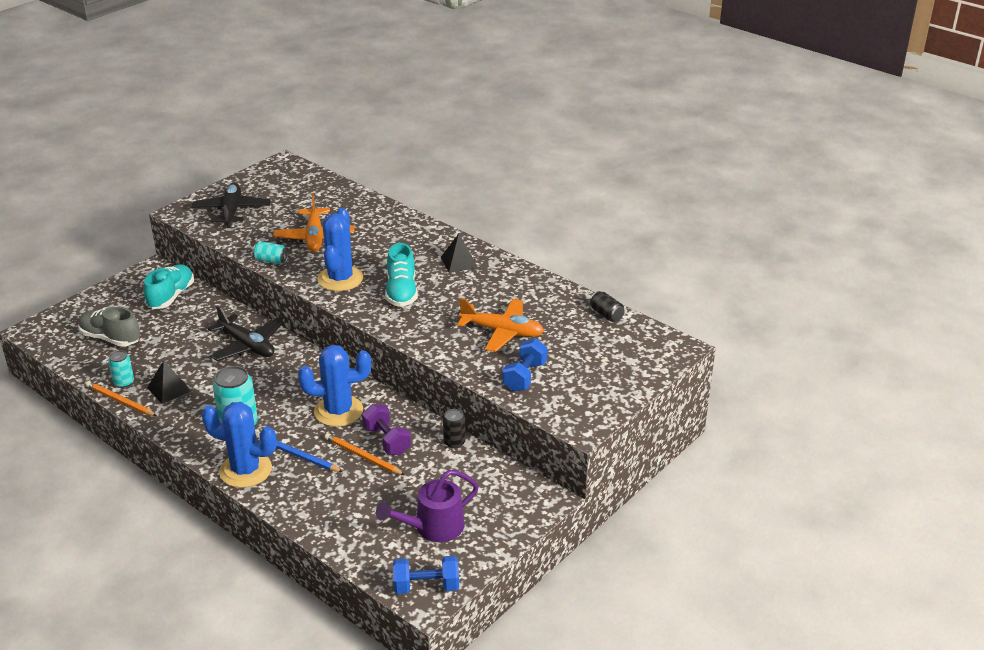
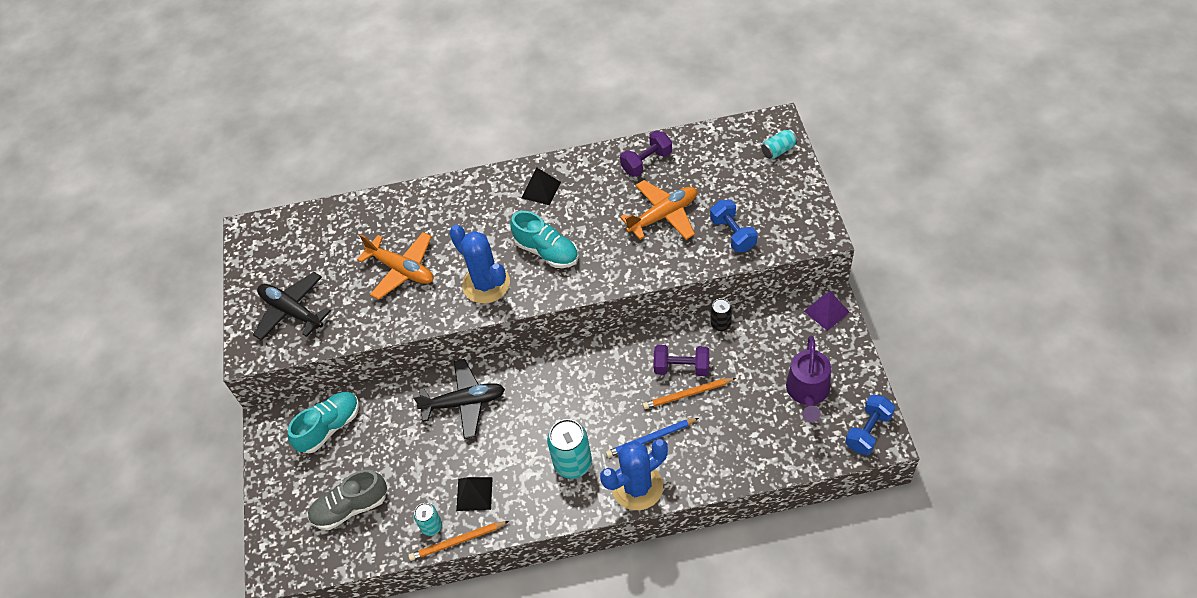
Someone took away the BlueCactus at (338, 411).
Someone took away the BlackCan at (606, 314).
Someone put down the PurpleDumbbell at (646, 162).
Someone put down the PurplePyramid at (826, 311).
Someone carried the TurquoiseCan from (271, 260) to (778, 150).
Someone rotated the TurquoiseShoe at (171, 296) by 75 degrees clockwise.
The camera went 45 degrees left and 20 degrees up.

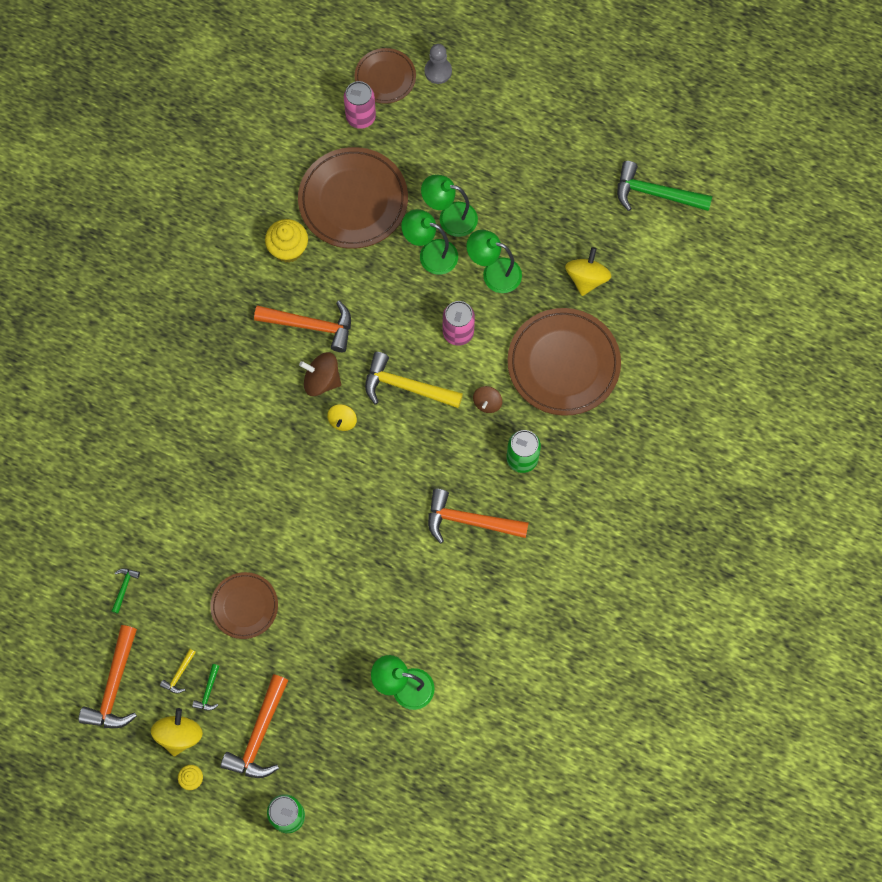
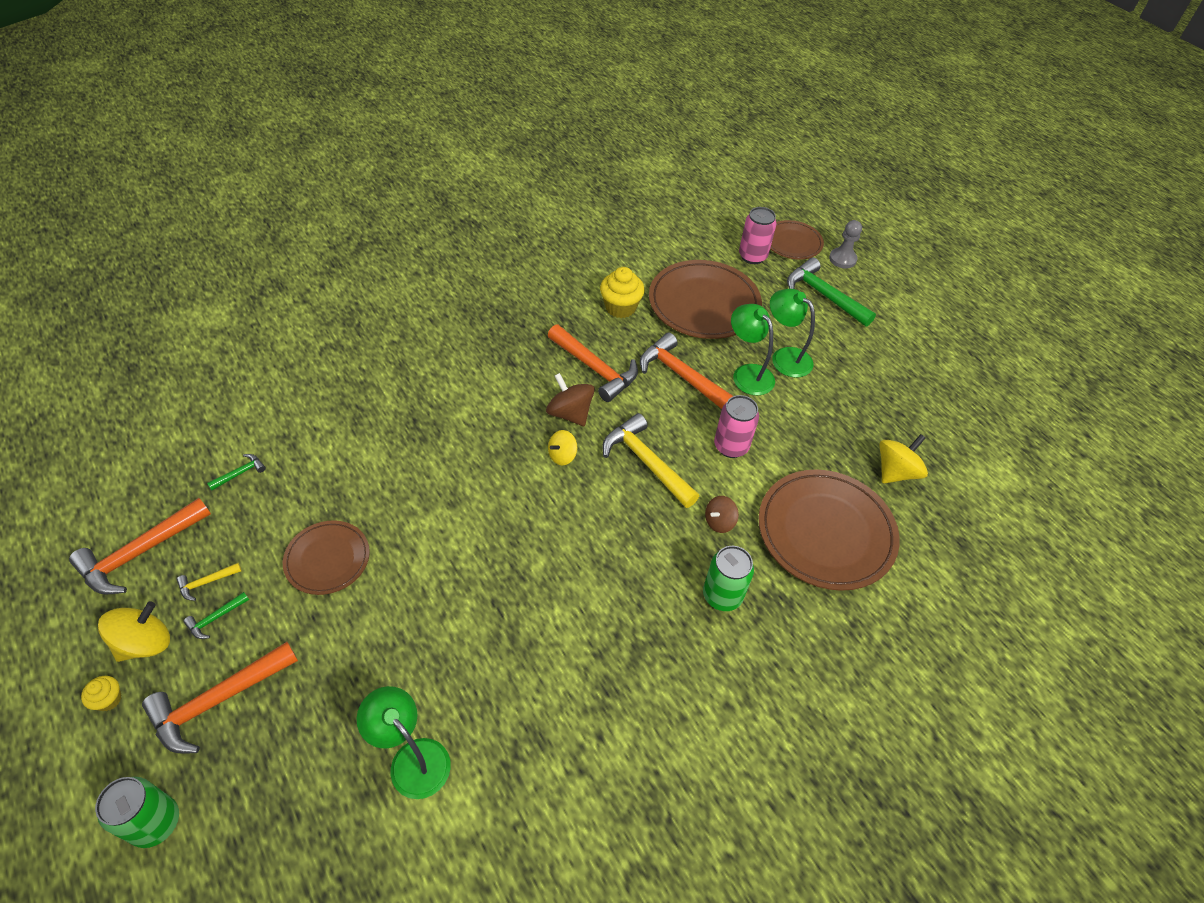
Someone took away the GreenLamp at (494, 273).
Someone carried the OrangeHammer from (469, 521) to (681, 375).
Someone carried the GreenHammer from (655, 193) to (824, 295).
The camera went 30 degrees right and 20 degrees down.

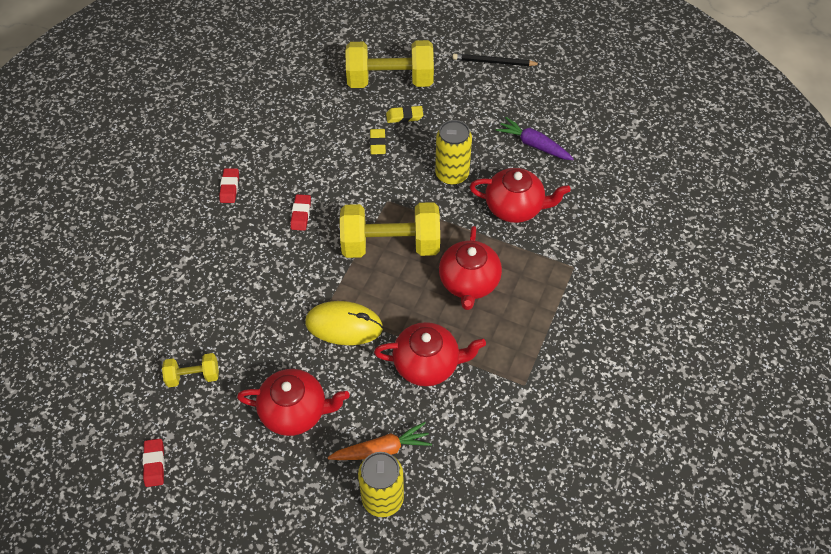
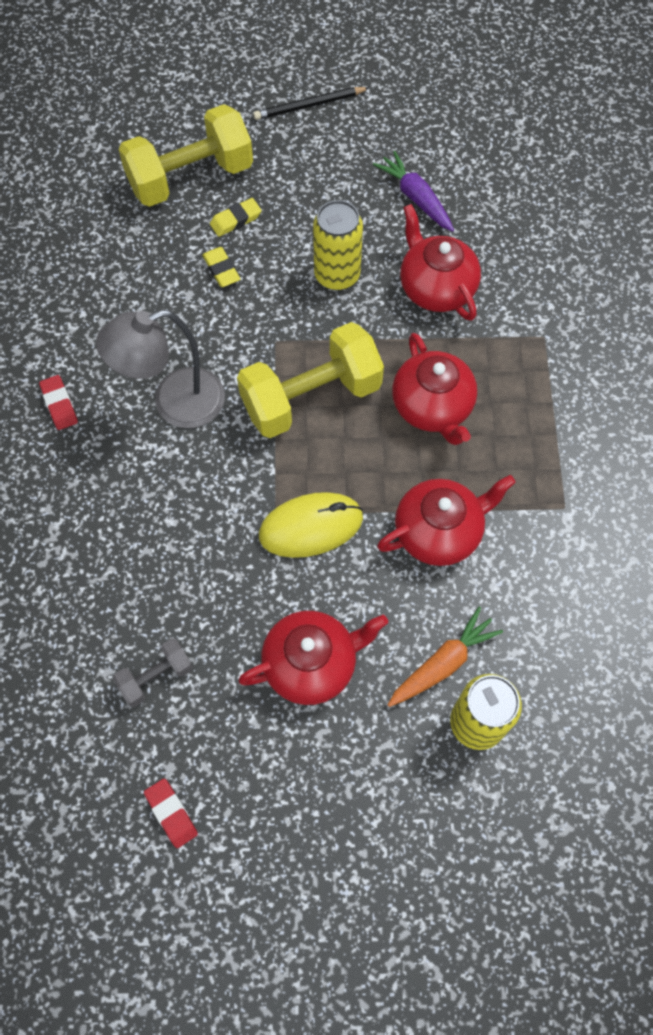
Someone swapped the RedEraser at (301, 214) for the GreyLamp at (174, 403).
Someone repainted the YellowDumbbell at (193, 376), which became the GreyDumbbell at (156, 677).
Someone rotated the RedTeapot at (515, 207) by 105 degrees counterclockwise.
Someone rotated the PurpleCarrot at (533, 145) by 45 degrees clockwise.
The camera went 25 degrees left and 10 degrees up.

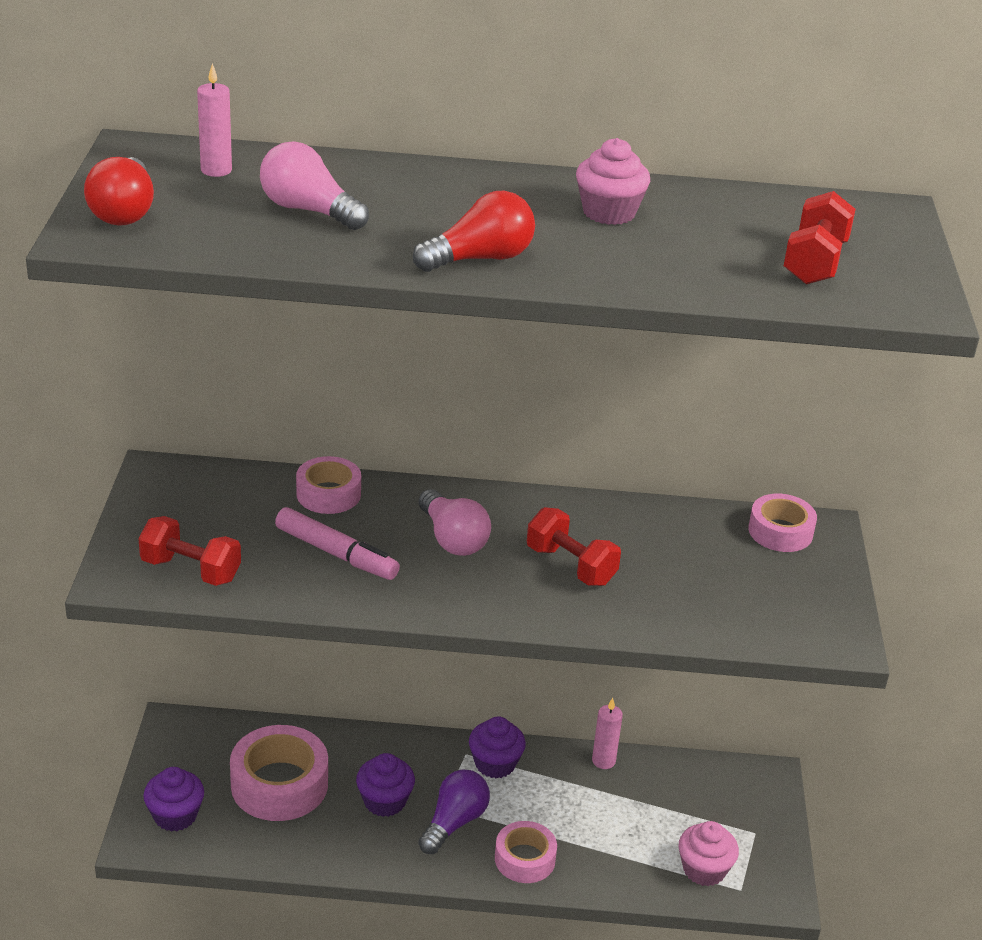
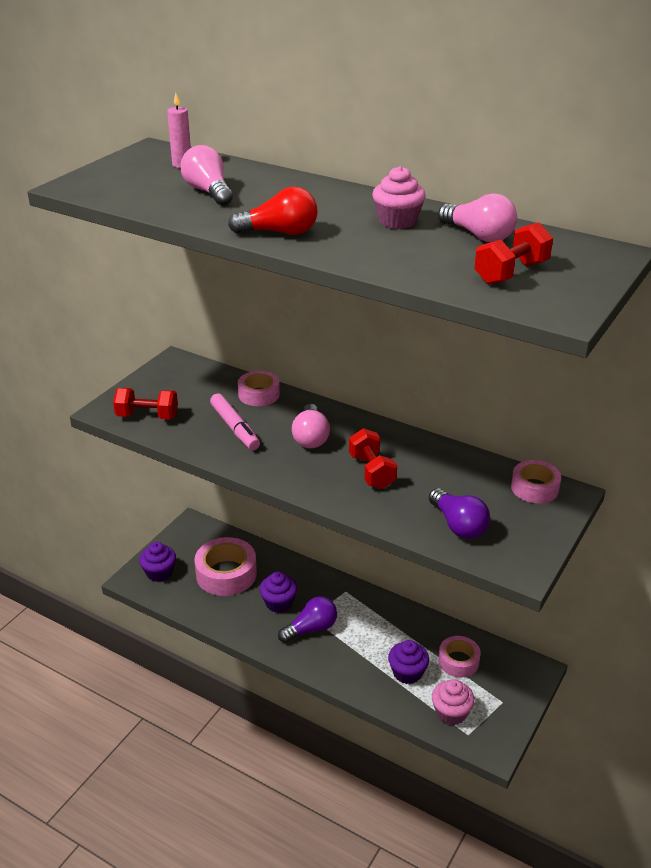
Someone took away the RedLightBulb at (124, 211).
Someone took away the PinkCandle at (603, 761).
Someone put down the PurpleLightBulb at (458, 525).
Someone put down the PinkLightBulb at (478, 235).
Someone carried the PurpleCupcake from (495, 764) to (407, 673).
Someone carried the PinkTape from (525, 859) to (458, 661).
Someone rotated the RedDumbbell at (191, 570) by 45 degrees counterclockwise.
The camera went 30 degrees right and 0 degrees up.

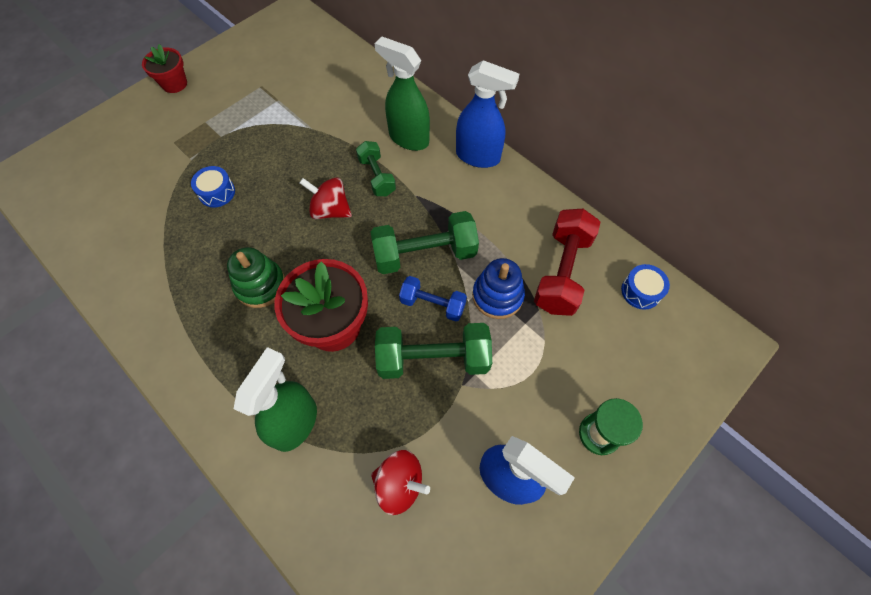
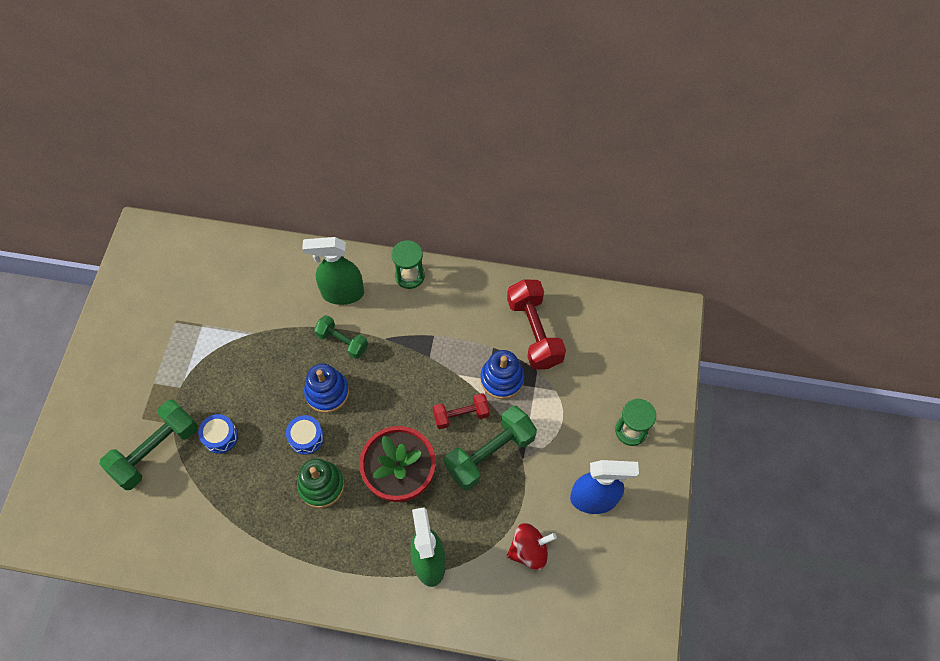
Someone took away the RedFlowerPot at (174, 84).
Someone carried the GreenDumbbell from (425, 254) to (156, 450).
Someone carried the BlueDrum from (641, 291) to (306, 437).
Someone swapped the RedSpinningTop at (330, 210) for the BlueStackingToy at (327, 392).
Someone swapped the BlueSprayBottle at (478, 156) for the GreenHourglass at (409, 276).
Someone repainted the BlueDumbbell at (433, 304), which became the RedDumbbell at (461, 415).
The camera went 35 degrees left and 0 degrees up.

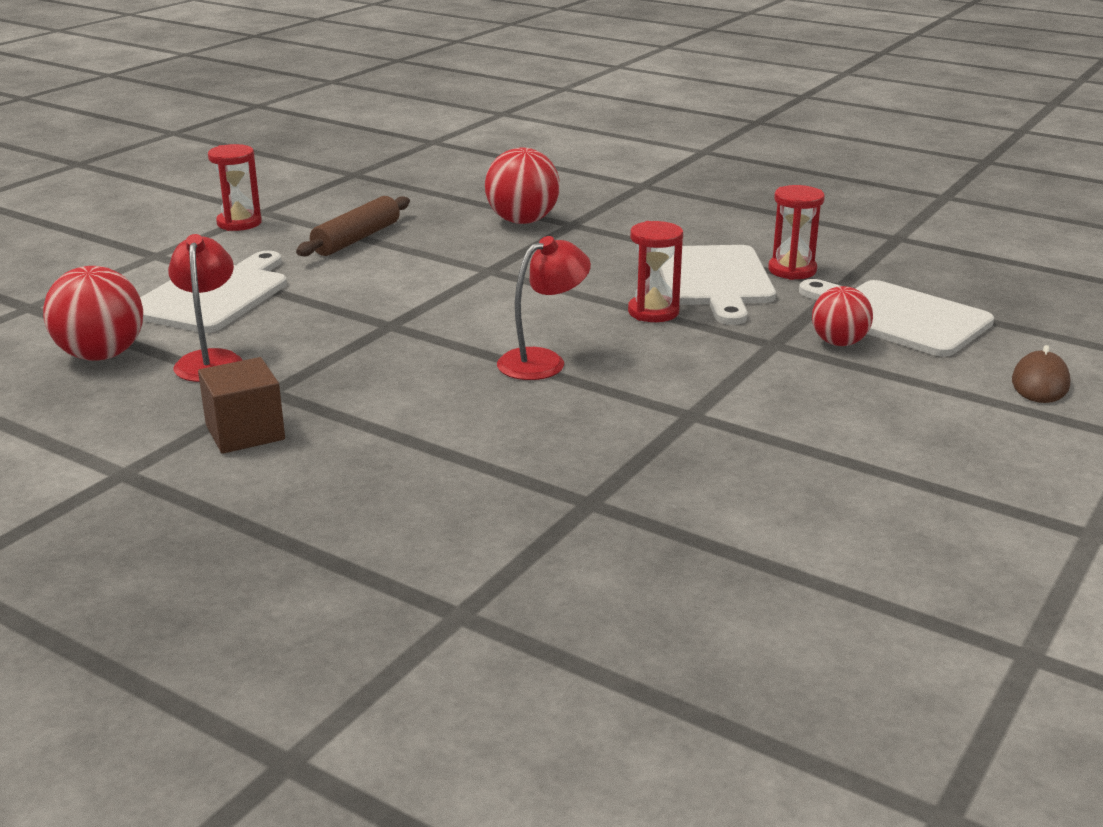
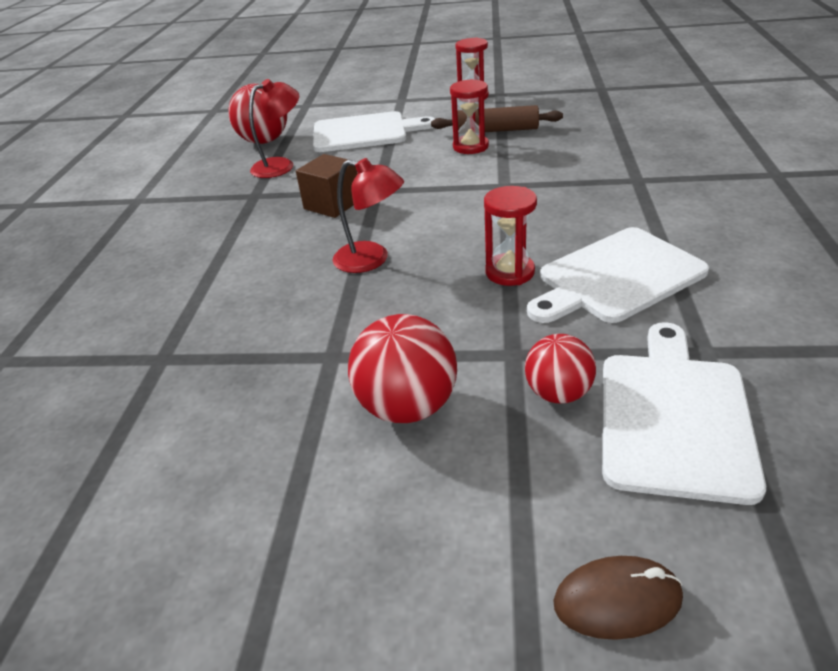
Someone carried the BrownCube from (245, 432) to (332, 204).
Someone carried the RedBall from (522, 221) to (407, 407).
Someone carried the RedHourglass from (792, 270) to (470, 147).
The camera went 65 degrees right and 10 degrees up.

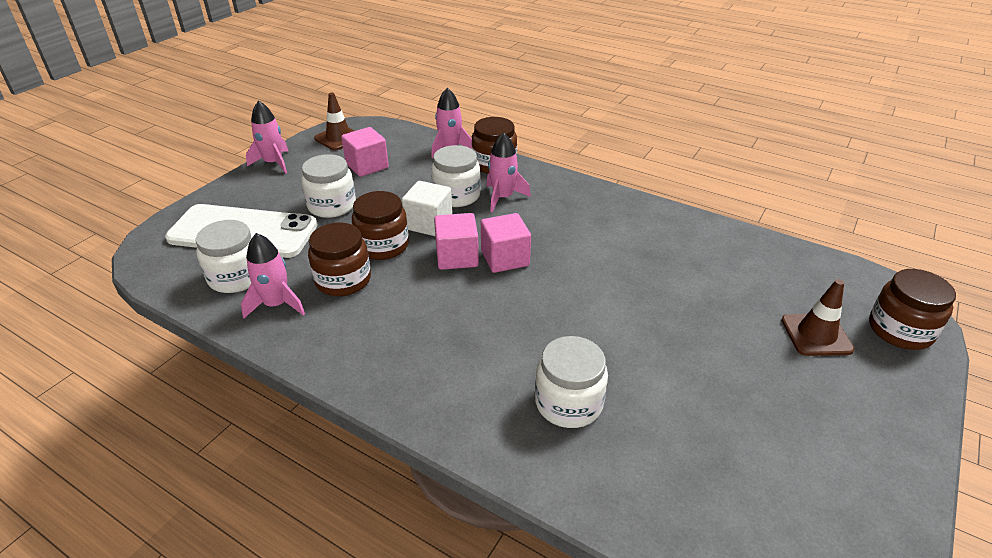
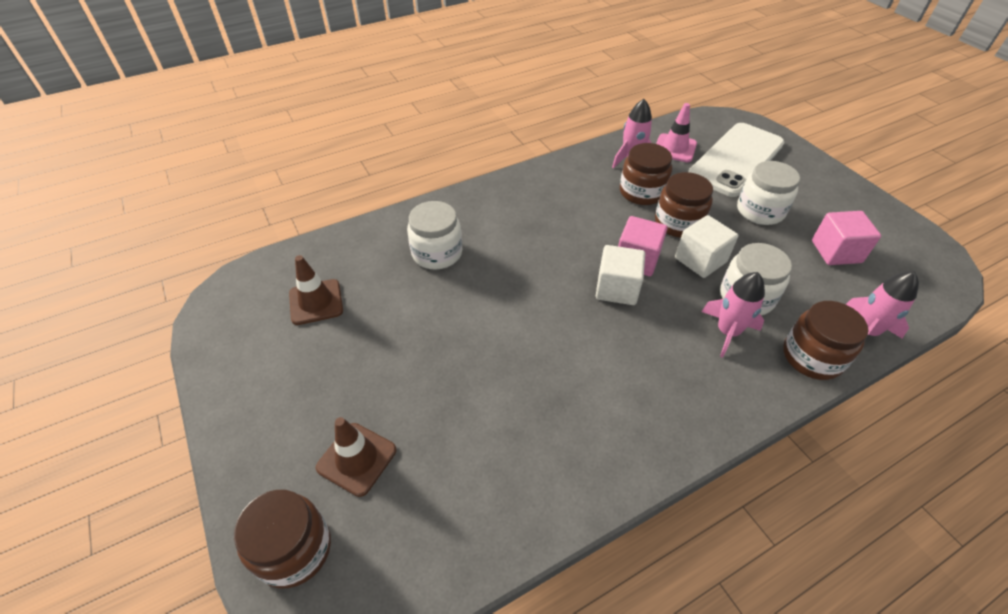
Someone took away the PinkRocket at (273, 163).
Someone carried the BrownTrafficCone from (338, 138) to (316, 302).
Someone swapped the WhiteJar at (236, 277) for the PinkTrafficCone at (675, 148).
Someone repainted the PinkCube at (505, 258), which became the WhiteCube at (617, 288).
The camera went 120 degrees right and 10 degrees up.

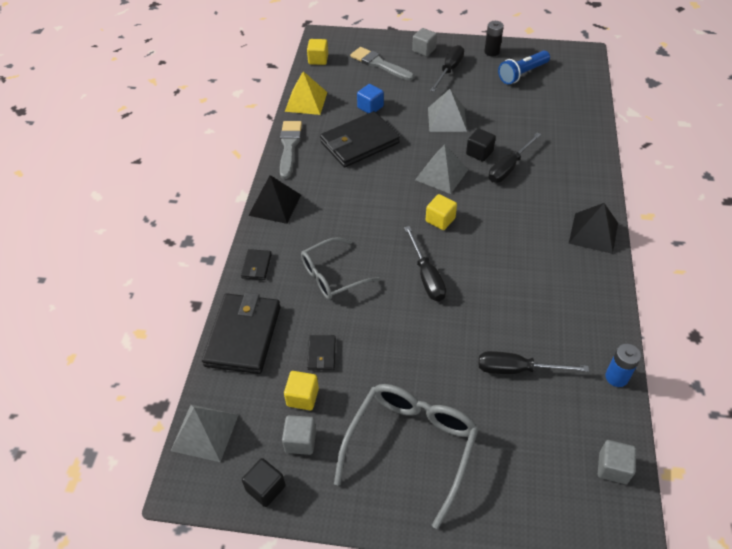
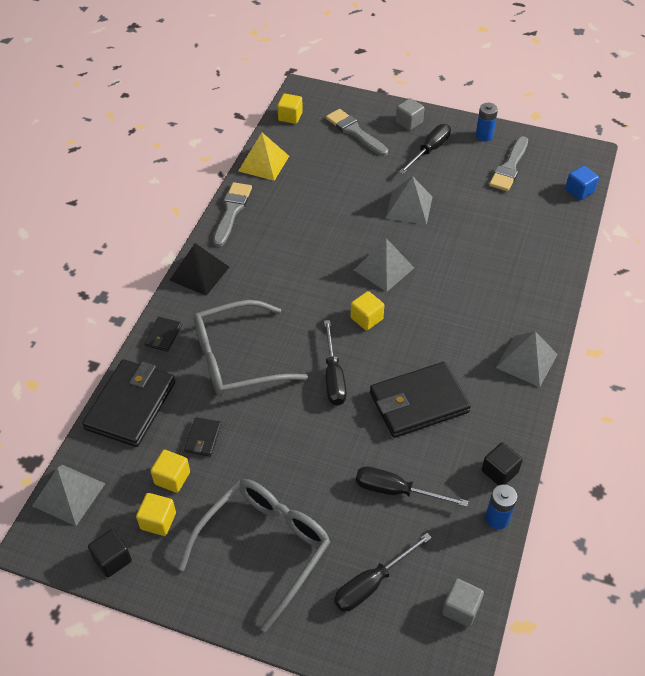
Someone carried the BlackWallet from (359, 143) to (418, 402).
Someone carried the BlueCube from (370, 107) to (579, 191).
Someone carried the BlackCube from (479, 153) to (499, 471).
Someone carried the BlackScrewdriver from (509, 167) to (372, 583).
Someone swapped the BlueFlashlight at (522, 74) for the GreyBrush at (509, 167).
Someone repainted the GreyCube at (300, 441), which became the YellowCube at (158, 521).
Someone repainted the BlackBattery at (492, 52), which became the BlueBattery at (484, 136).
Someone repainted the BlackPyramid at (593, 233), which became the GreyPyramid at (526, 361).
Someone scaled the GreyGlasses at (332, 275) by 1.50.
The camera went 10 degrees right and 0 degrees up.

